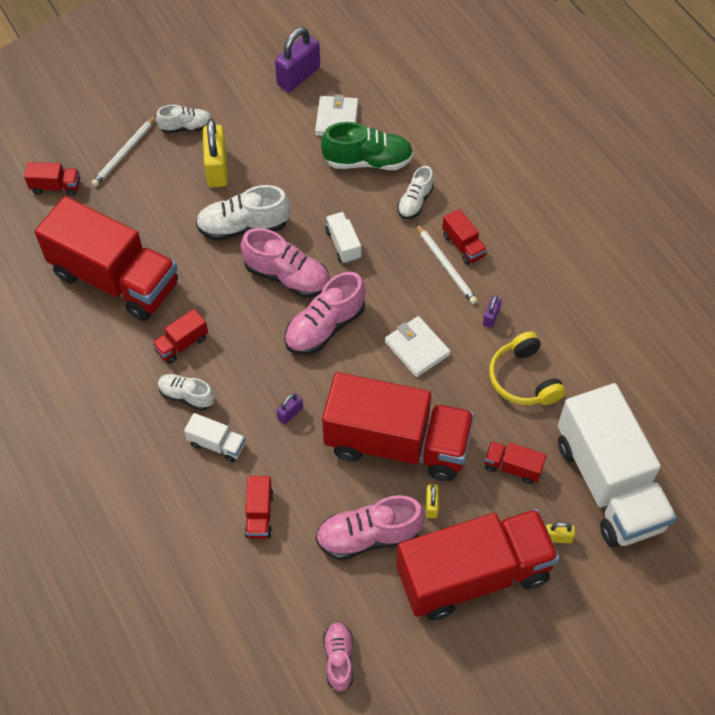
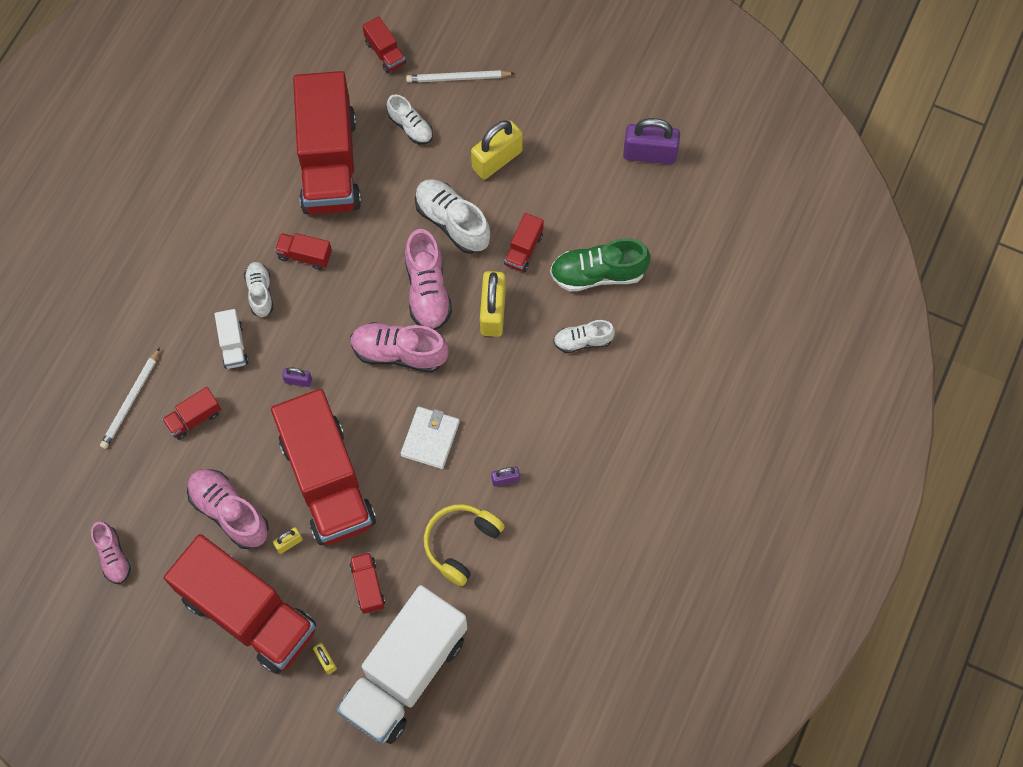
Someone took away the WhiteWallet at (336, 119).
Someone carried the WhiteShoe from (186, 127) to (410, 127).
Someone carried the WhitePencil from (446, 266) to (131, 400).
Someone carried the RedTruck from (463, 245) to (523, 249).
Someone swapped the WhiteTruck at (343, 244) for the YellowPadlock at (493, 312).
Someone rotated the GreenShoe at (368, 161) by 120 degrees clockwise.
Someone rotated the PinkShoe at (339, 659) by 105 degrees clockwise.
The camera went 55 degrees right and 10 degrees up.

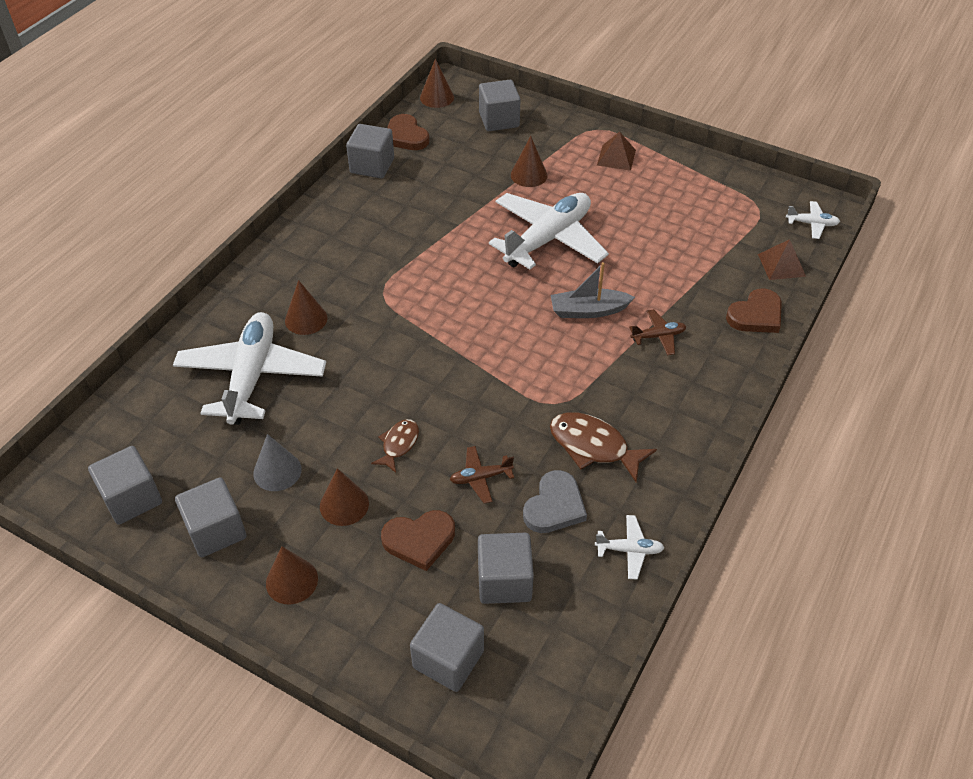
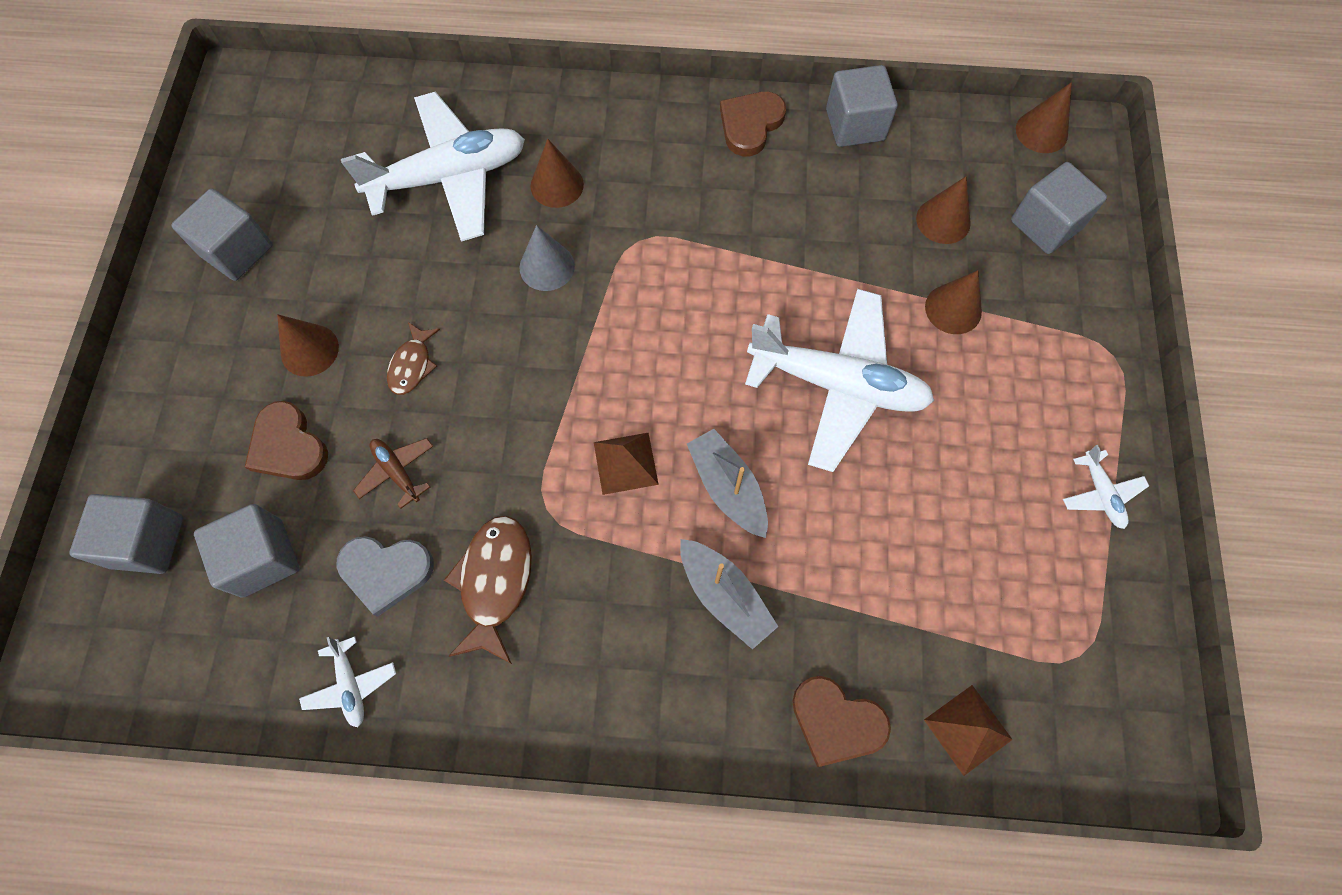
Someone took away the GreyCube at (132, 498).
Someone carried the GreyCone from (277, 471) to (547, 266).
Someone carried the BrownCone from (292, 581) to (943, 220).
Someone carried the BrownHeart from (406, 136) to (750, 125).
Someone carried the BrownPyramid from (616, 157) to (625, 463).
Someone carried the WhitePlane from (812, 224) to (1100, 493).
Someone swapped the BrownPlane at (658, 336) for the GreyBoat at (724, 596).
Someone rotated the BrownFish at (399, 444) by 105 degrees clockwise.
The camera went 65 degrees right and 20 degrees up.

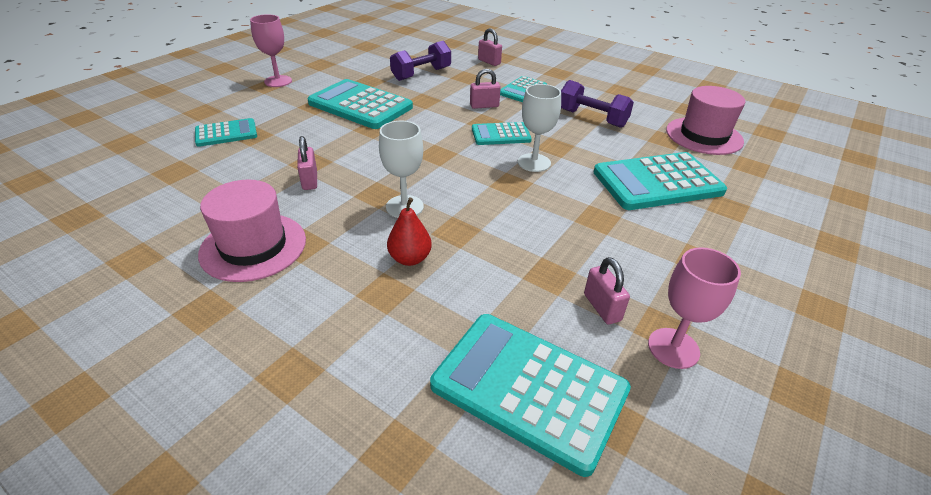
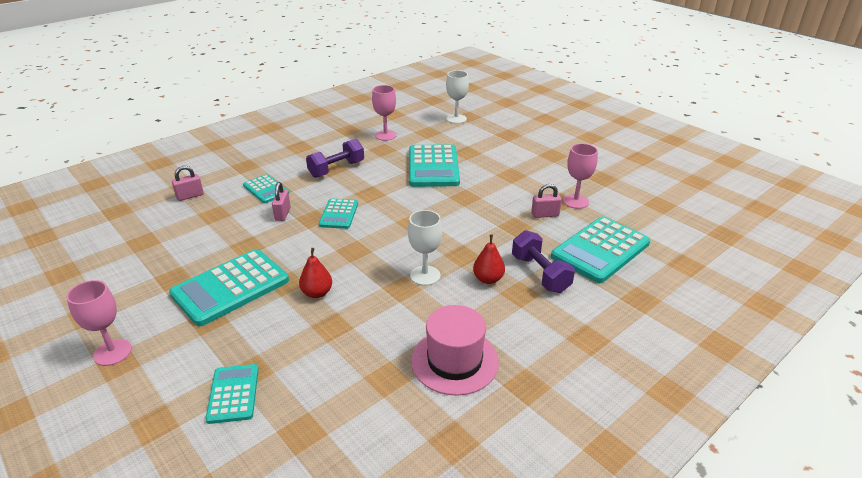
Someone took away the PinkPadlock at (310, 180).
Someone put down the RedPear at (317, 293).
Someone carried the PurpleDumbbell from (421, 74) to (540, 274).
Someone carried the WhiteGoblet from (534, 163) to (456, 119).
Someone swapped the PinkHat at (704, 136) for the PinkGoblet at (385, 135).
The camera went 75 degrees left and 5 degrees down.

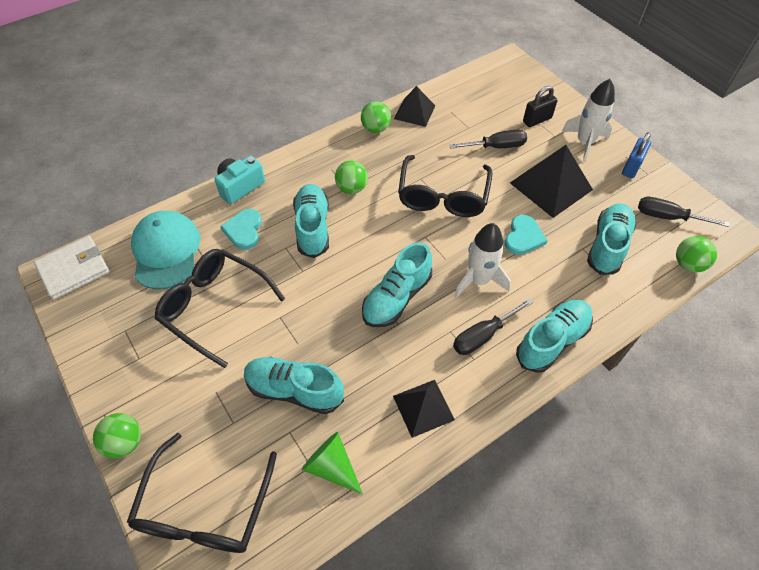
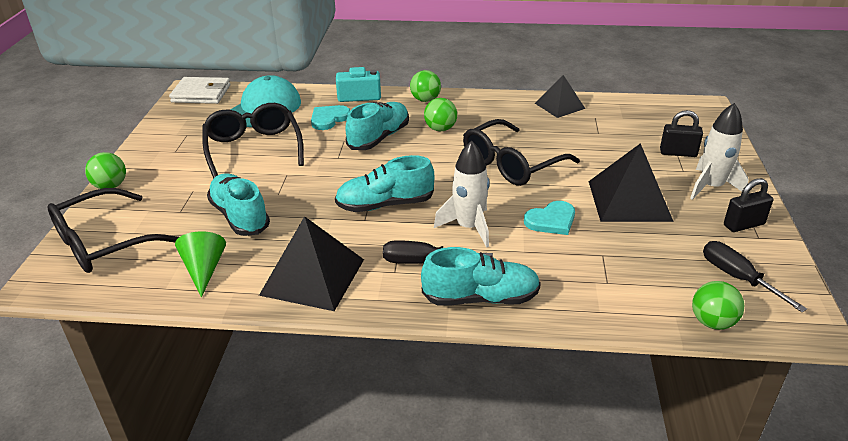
Someone took away the BlackScrewdriver at (496, 147).
Someone took away the TurquoiseShoe at (607, 246).
Someone carried the GreenBall from (376, 129) to (425, 100).
Someone repainted the BluePadlock at (631, 167), which became the BlackPadlock at (743, 225).
Someone scaled the BlackPyramid at (423, 407) by 1.60.
The camera went 40 degrees right and 20 degrees down.

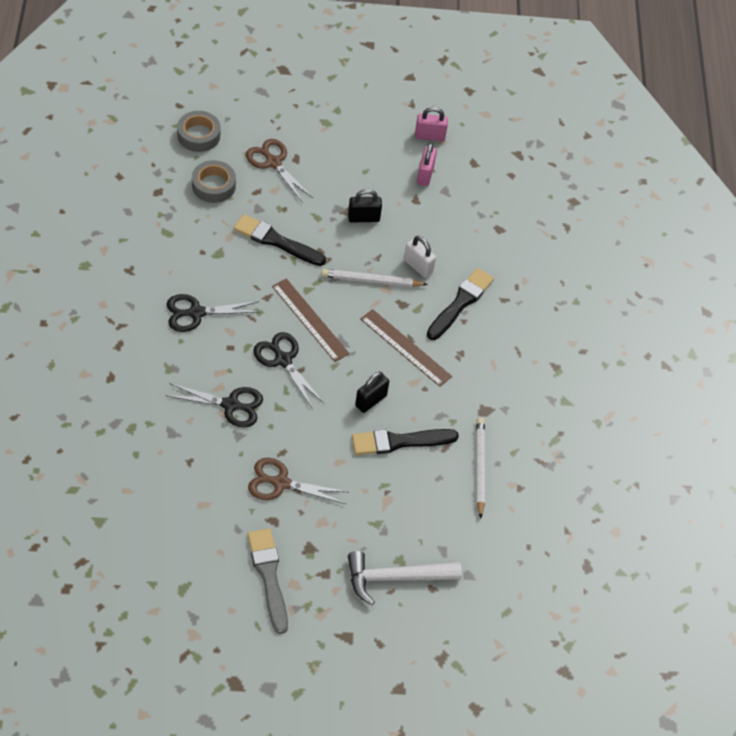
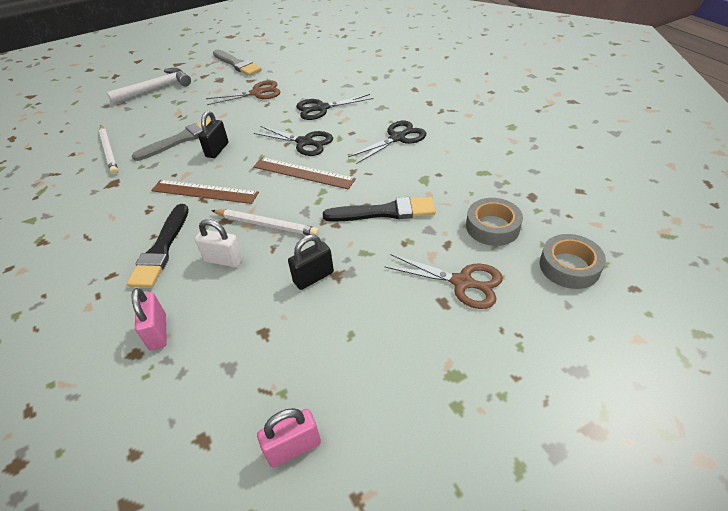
Someone carried the PinkPadlock from (425, 175) to (158, 332).
Someone repainted the BlackBrush at (399, 442), which became the GreyBrush at (182, 139).
Someone rotated the WhitePencil at (371, 280) by 45 degrees clockwise.
The camera went 160 degrees right and 10 degrees down.

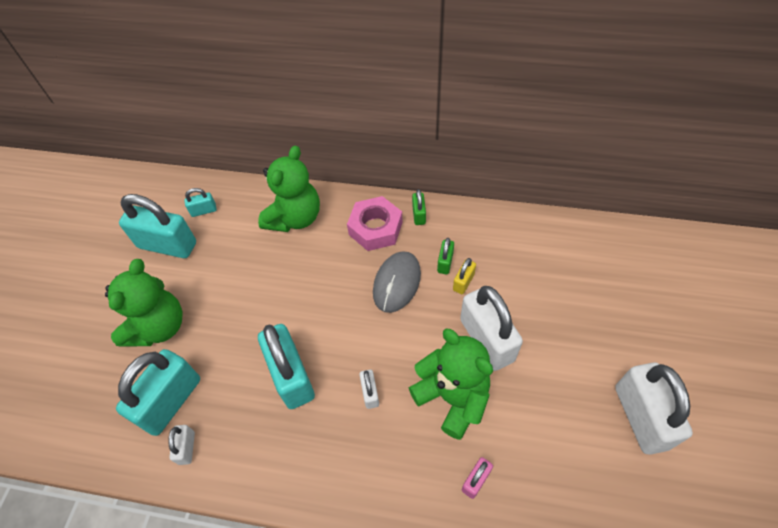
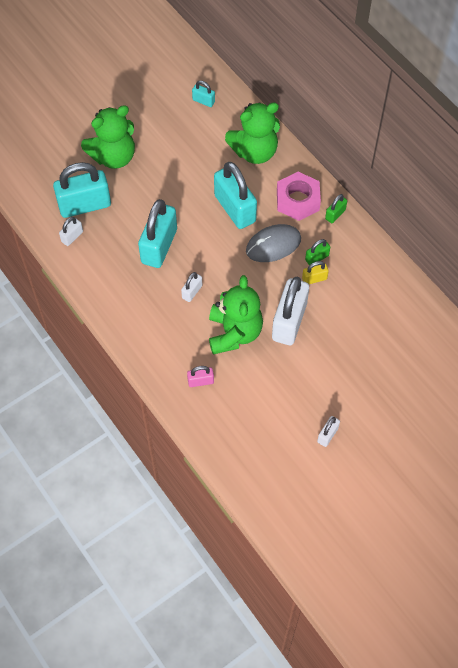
Someone carried the TurquoisePadlock from (167, 245) to (235, 208).
Someone scaled the WhitePadlock at (640, 417) by 0.46.
The camera went 40 degrees right and 5 degrees up.

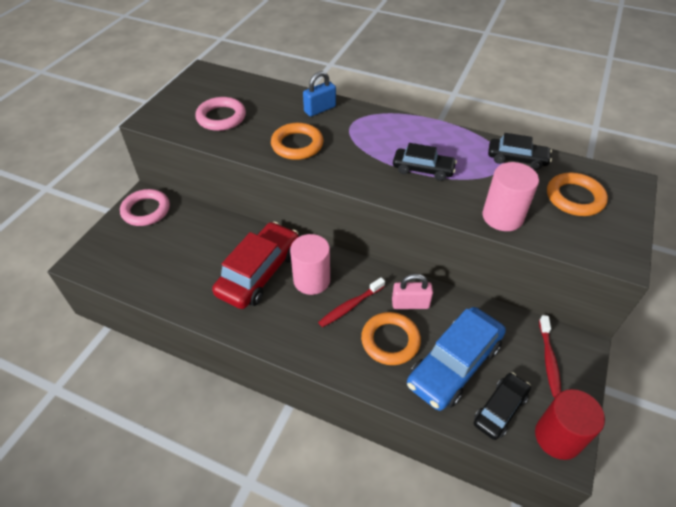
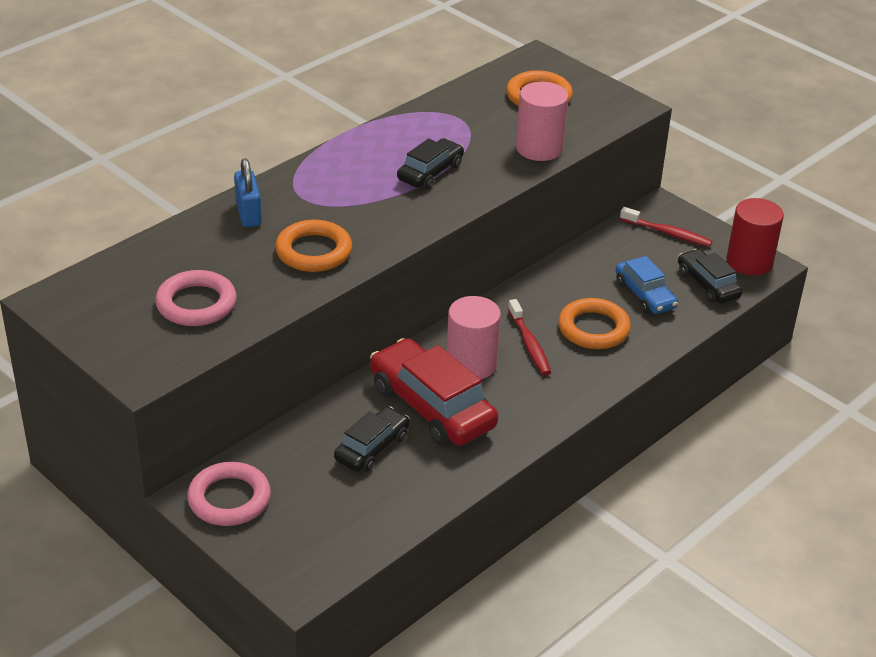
Someone took away the PinkPadlock at (410, 304).
Someone carried the BlackCar from (517, 159) to (372, 448).
Someone scaled the BlueCar at (454, 364) by 0.58.
The camera went 70 degrees left and 10 degrees down.

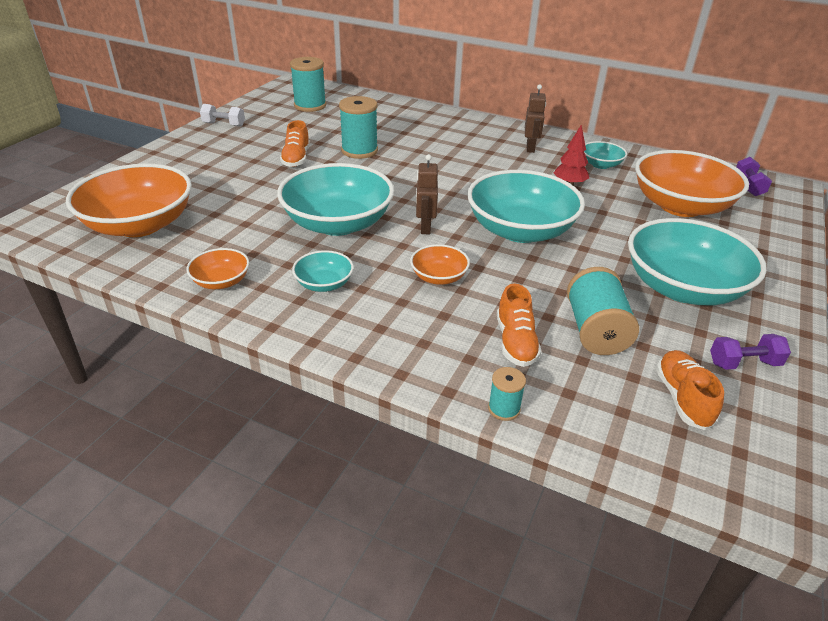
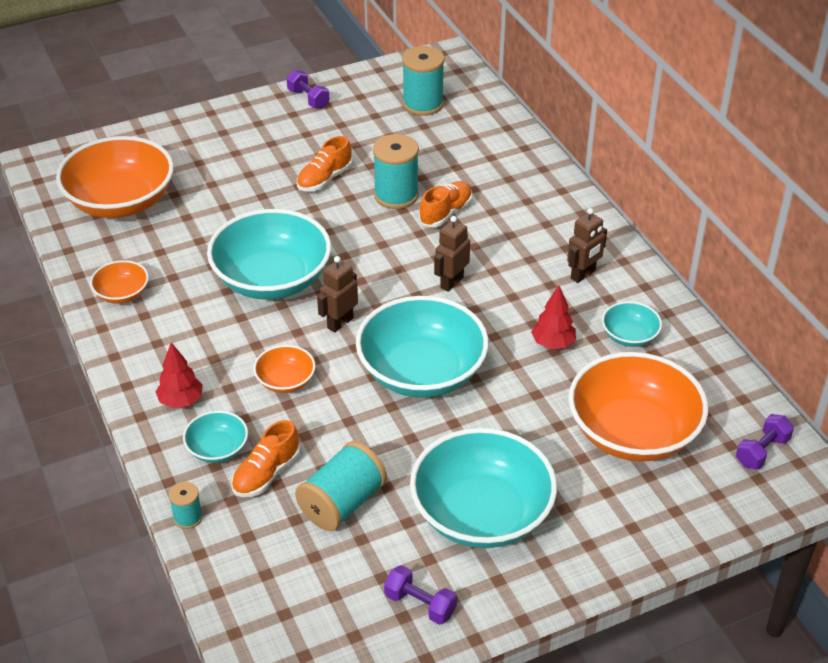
Someone put down the RedTree at (181, 401).
Someone put down the BrownRobot at (451, 282).
Someone carried the TurquoiseBowl from (324, 284) to (217, 449).
Someone carried the OrangeShoe from (682, 398) to (446, 213).
Someone repainted the WhiteDumbbell at (224, 124), which became the PurpleDumbbell at (308, 99).
The camera went 40 degrees right and 5 degrees up.

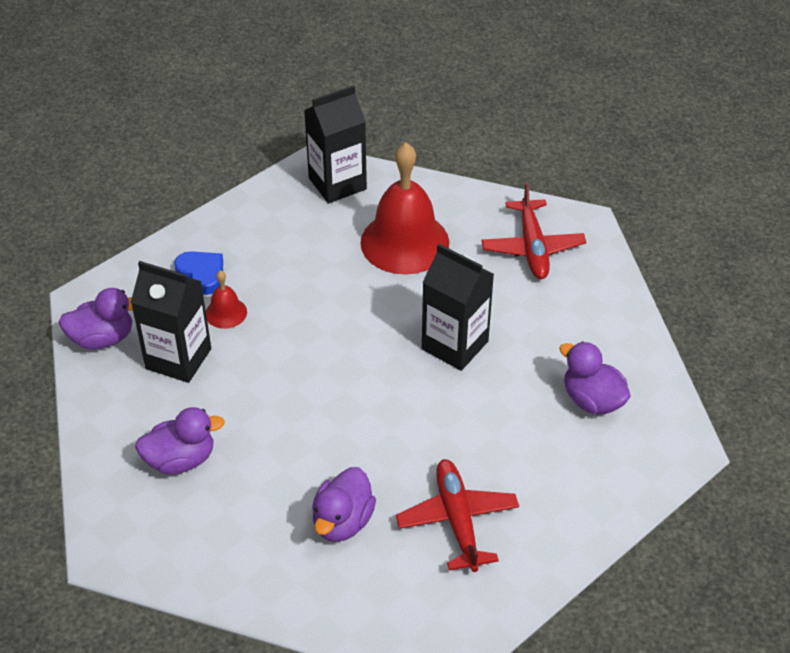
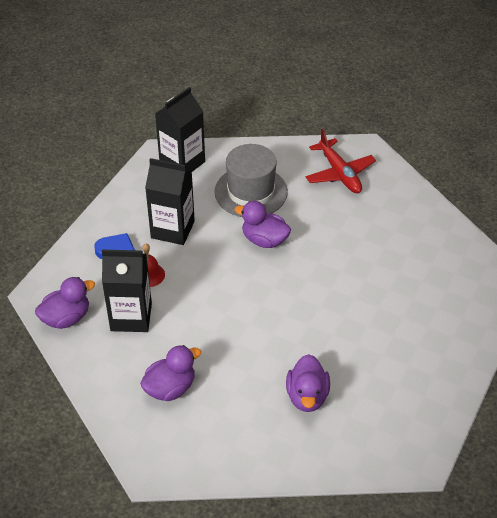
Someone took away the RedPlane at (457, 520).
Someone carried the BlackCarton from (455, 345) to (172, 229).
Someone carried the PurpleDuck from (592, 400) to (264, 240).
Someone swapped the RedBell at (404, 242) for the GreyHat at (251, 192).
The camera went 20 degrees left and 0 degrees up.

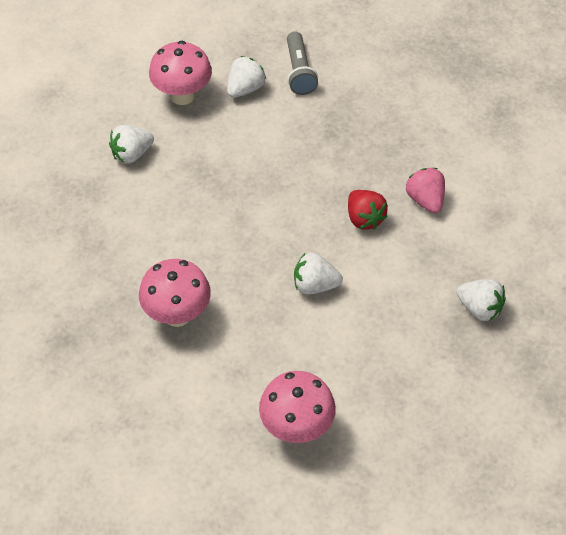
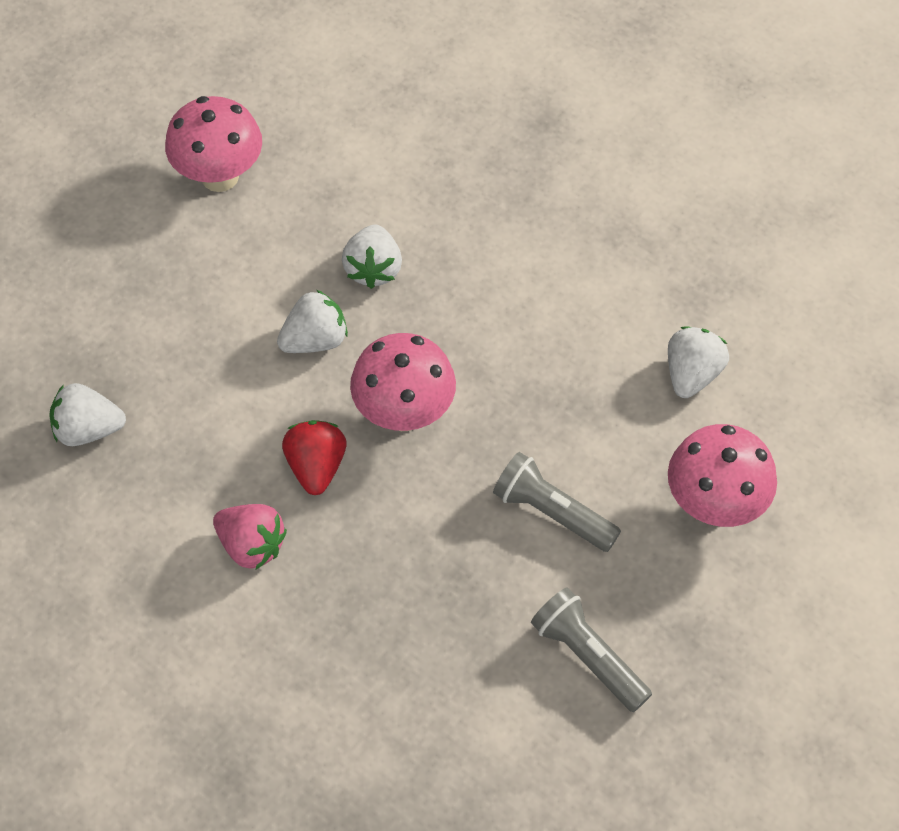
Someone put down the GreyFlashlight at (552, 512).
Someone carried the PinkMushroom from (177, 315) to (404, 413).
Someone carried the WhiteStrawberry from (245, 89) to (373, 269).
Someone rotated the RedStrawberry at (364, 218) by 60 degrees clockwise.
The camera went 145 degrees right and 5 degrees up.

